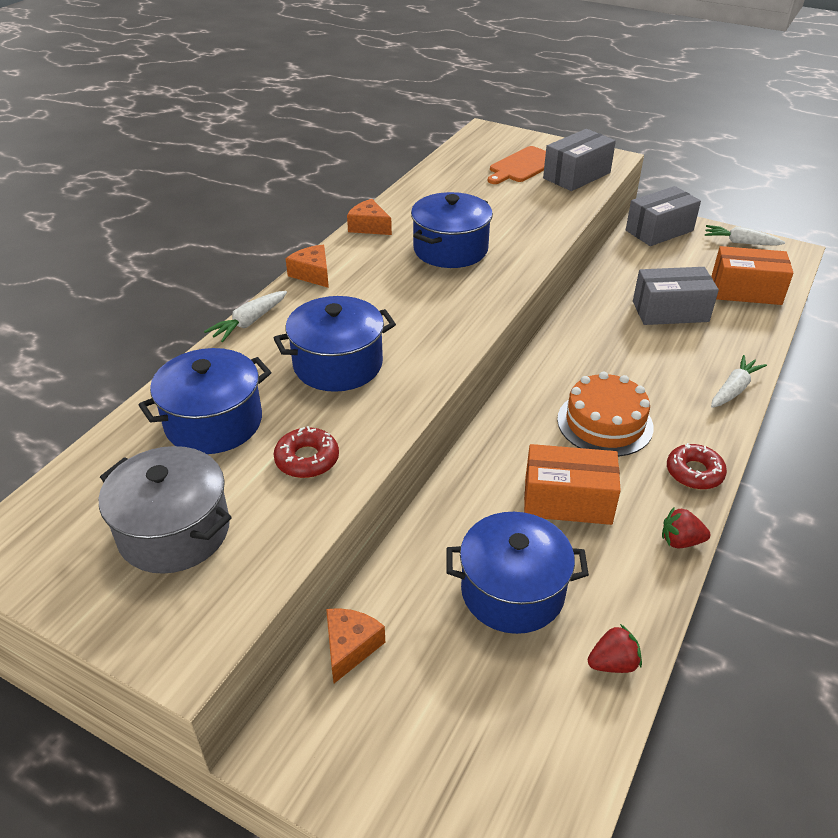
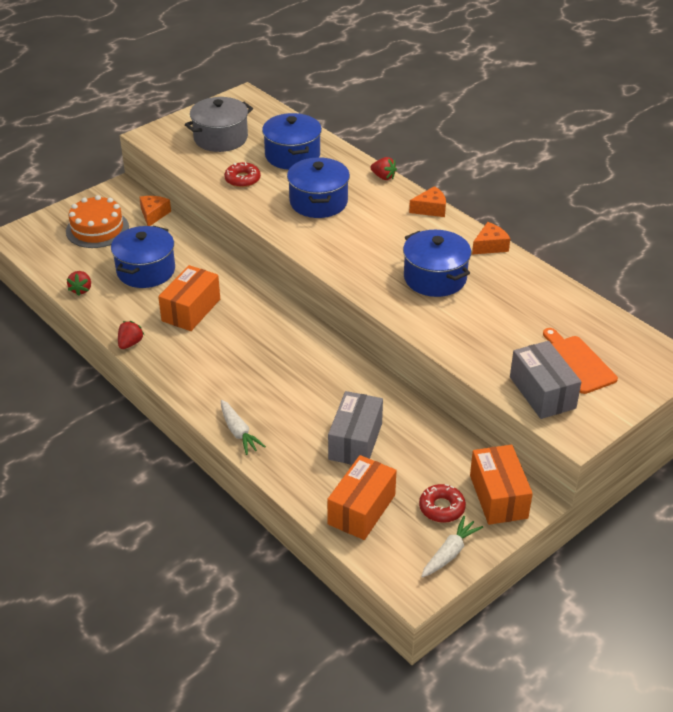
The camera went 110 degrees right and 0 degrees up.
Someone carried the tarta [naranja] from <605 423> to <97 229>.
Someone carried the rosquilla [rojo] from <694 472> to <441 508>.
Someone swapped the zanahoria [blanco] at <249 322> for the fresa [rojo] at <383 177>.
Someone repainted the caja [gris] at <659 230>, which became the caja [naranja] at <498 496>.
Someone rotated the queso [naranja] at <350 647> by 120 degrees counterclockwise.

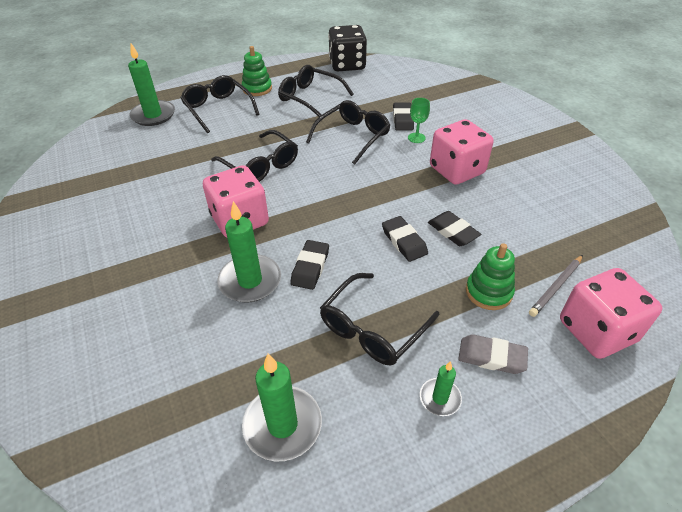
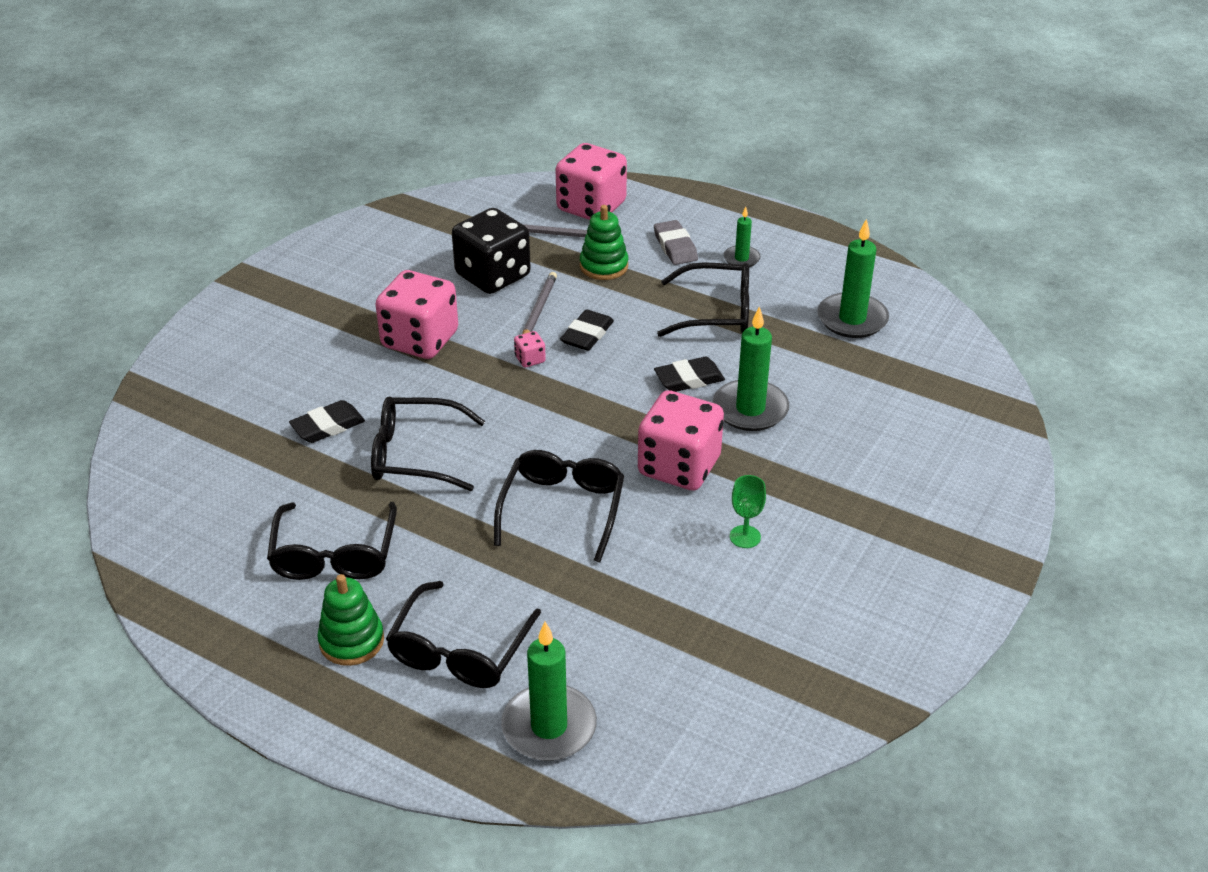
The camera went 125 degrees left and 5 degrees down.
Someone put down the dado [rosa] at <530 359>.
Someone carried the dado [negro] from <347 65> to <493 276>.
Someone carried the copa [verde] from <416 138> to <745 537>.
Someone swapped the goma de borrar [negro] at <453 231> for the lápiz [gris] at <539 309>.

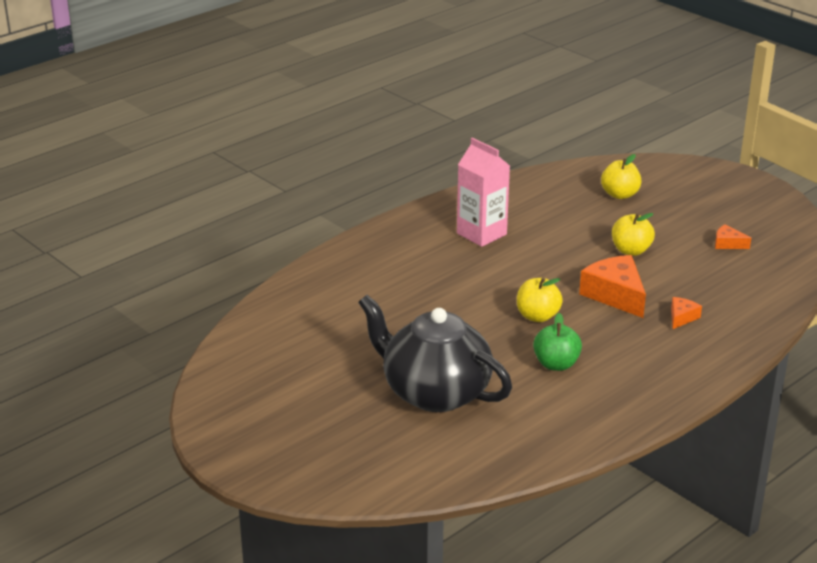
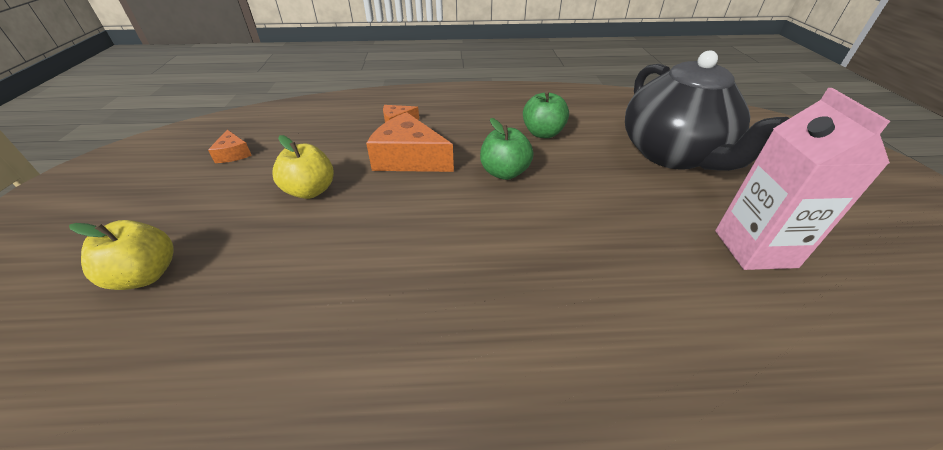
The camera went 140 degrees left and 10 degrees up.
Someone carried the cartón de leche [rosa] from <481 234> to <754 248>.
Someone repainted the manzana [amarillo] at <537 316>, which became the manzana [verde] at <504 172>.
Someone rotated the queso [naranja] at <615 295> by 105 degrees clockwise.

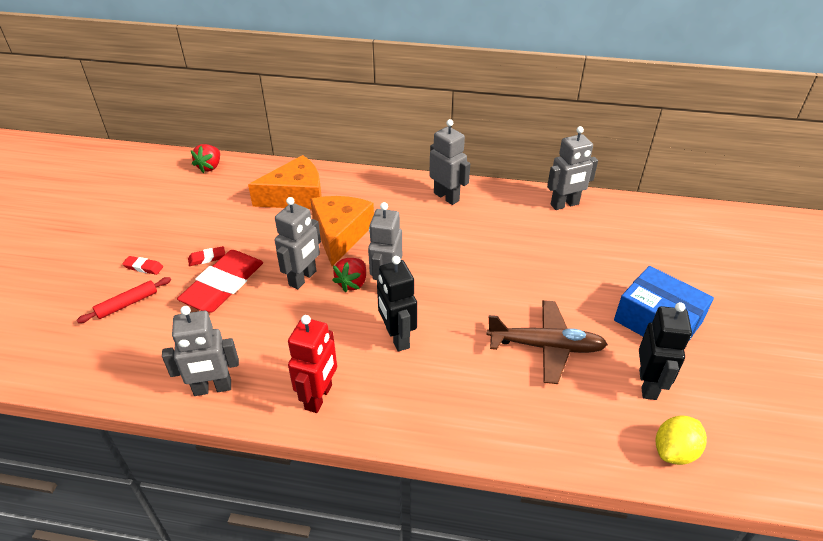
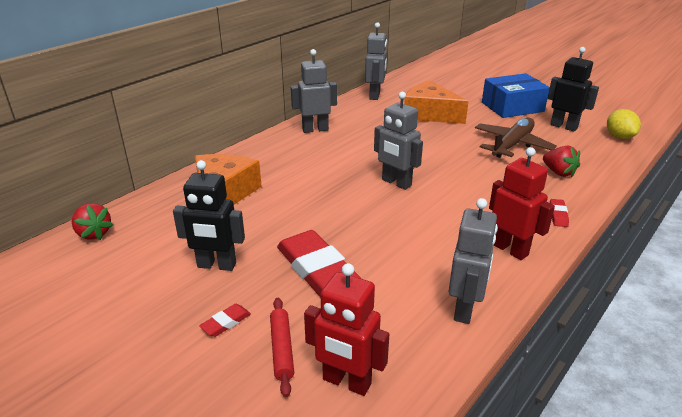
The camera went 60 degrees left and 10 degrees down.
Someone took away the robot [gris] at <303 278>.
Someone put down the robot [rojo] at <346 382>.
Someone carried the goma de borrar [rojo] from <207 258> to <558 215>.
Someone carried the queso [naranja] from <340 234> to <429 114>.
Someone carried the fresa [rojo] from <352 283> to <558 172>.
Someone carried the robot [negro] from <397 338> to <216 265>.

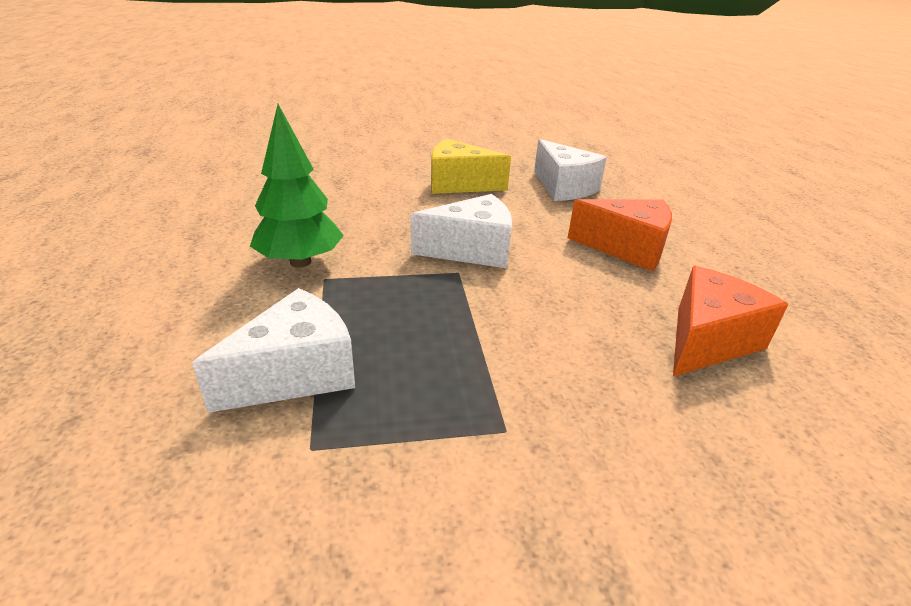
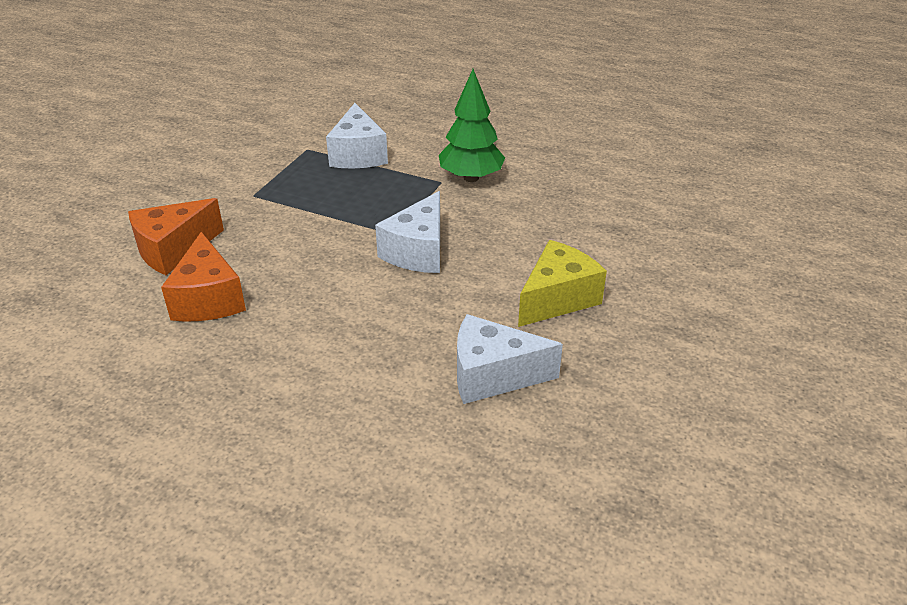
The camera went 125 degrees right and 5 degrees up.
Someone carried the queso [naranja] from <627 248> to <173 250>.

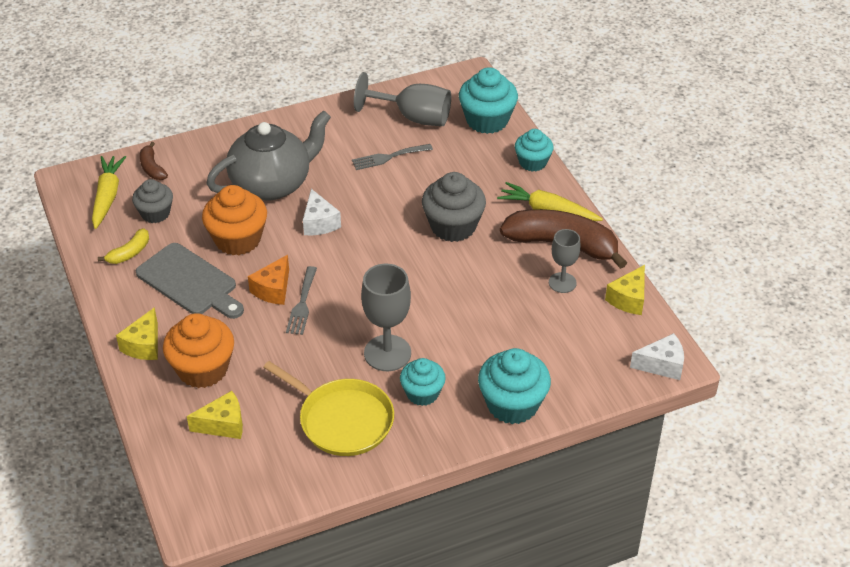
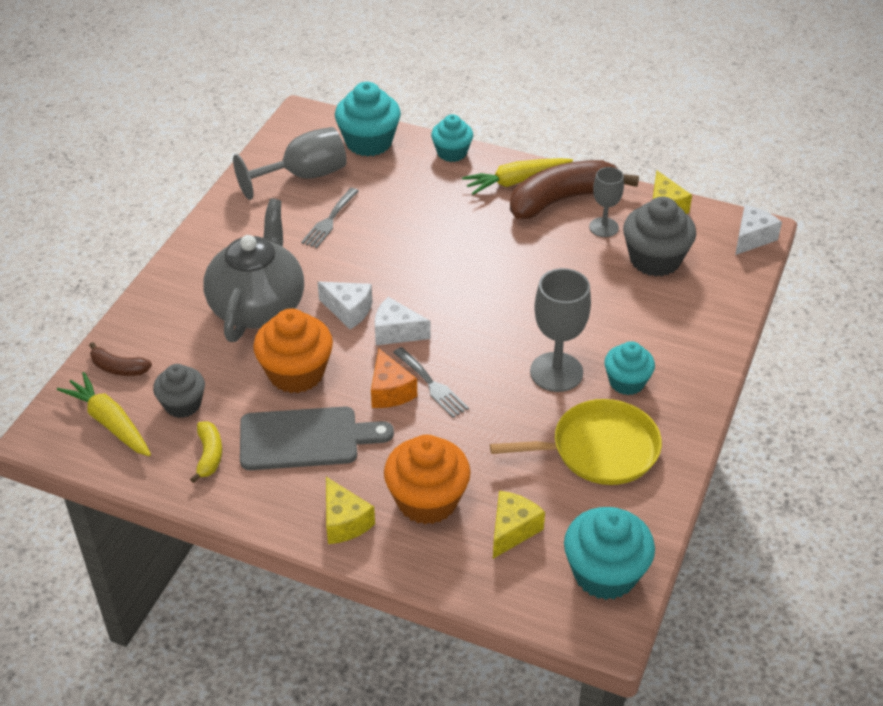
The camera went 45 degrees left and 0 degrees up.
Someone put down the queso [blanco] at <396 332>.
Someone carried the magdalena [gris] from <453 226> to <655 259>.
Someone carried the magdalena [turquesa] from <512 404> to <605 573>.

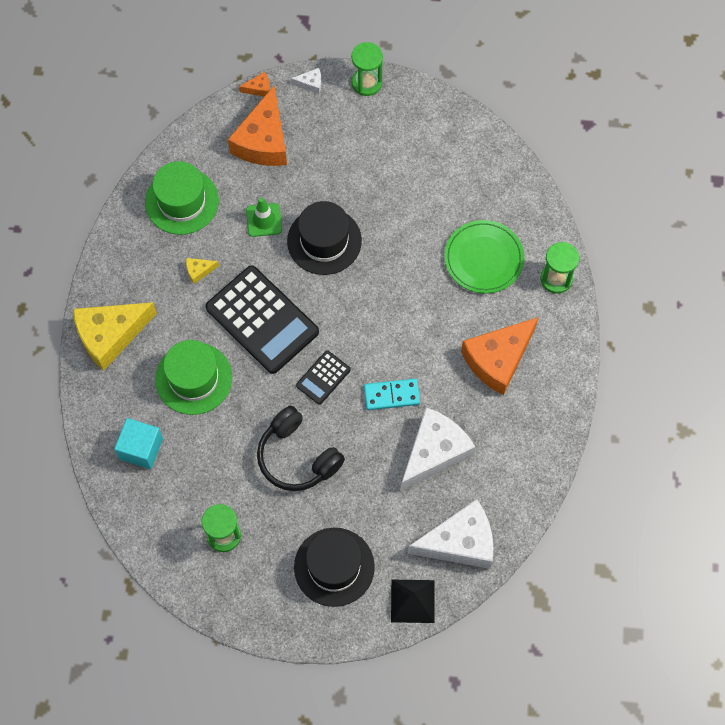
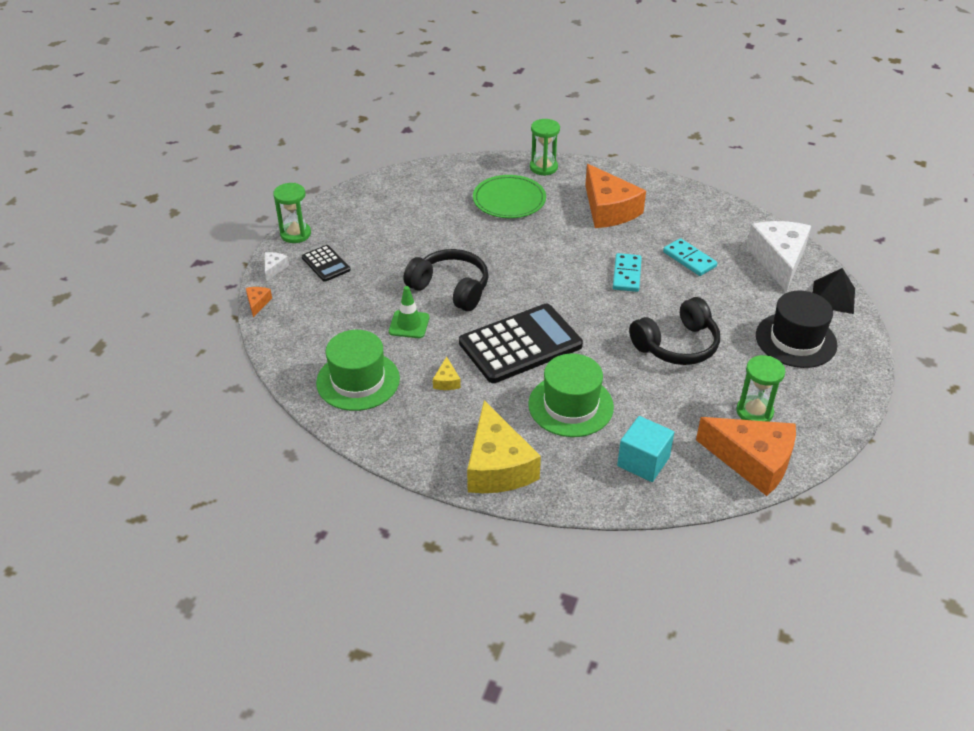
The camera went 75 degrees left and 25 degrees down.
Someone carried the queso [naranja] from <263 141> to <753 461>.
Someone carried the calculadora [negro] from <323 377> to <326 264>.
Someone swapped the sombrero [negro] at <324 241> for the auriculares [negro] at <450 288>.
Someone swapped the queso [blanco] at <434 452> for the ficha de dominó [turquesa] at <689 259>.

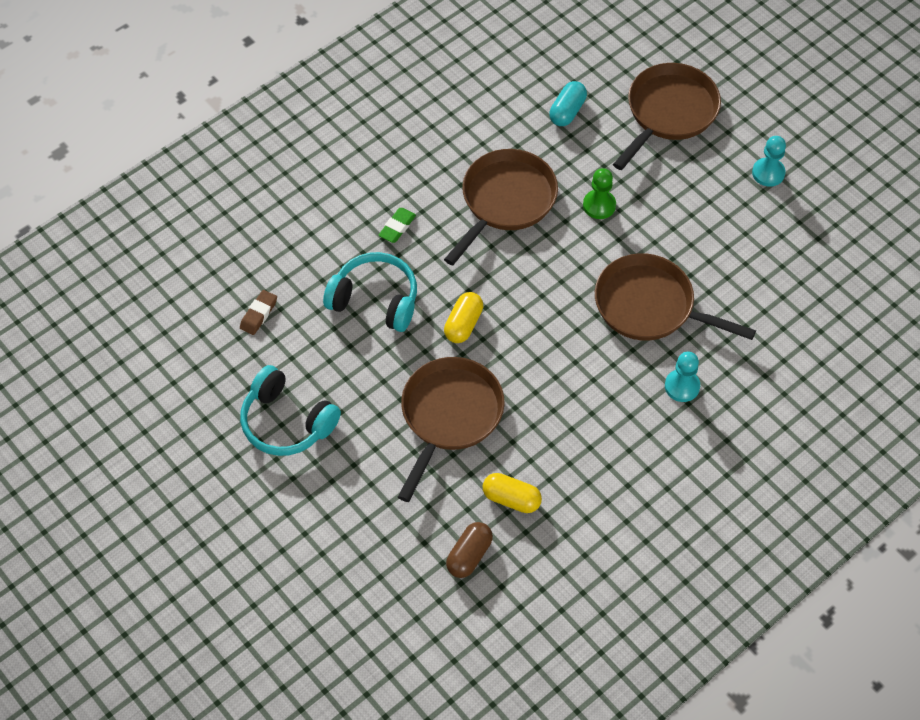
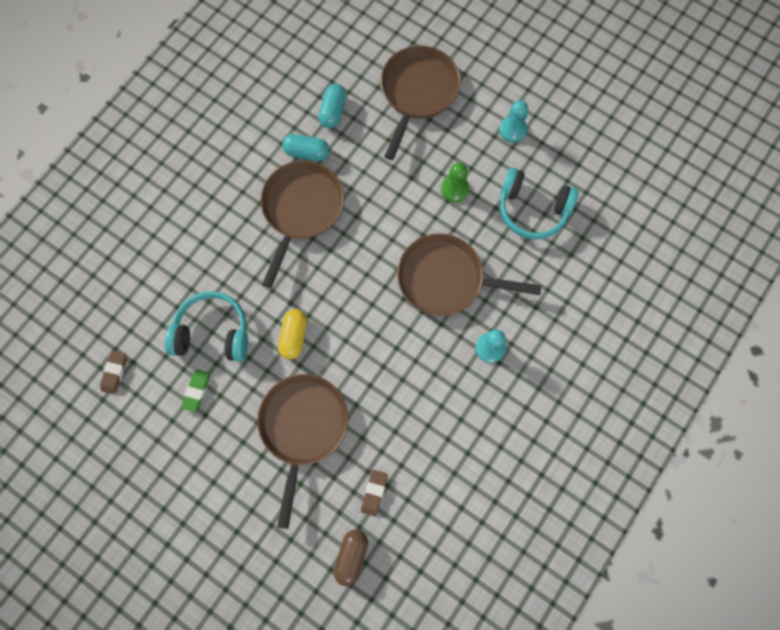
The camera went 15 degrees left and 15 degrees up.
Someone put down the cápsula [turquesa] at <307 152>.
Someone carried the auriculares [turquesa] from <287 422> to <532 209>.
Someone carried the goma de borrar [verde] from <397 227> to <196 391>.
Someone carried the peón [verde] from <599 205> to <455 189>.
Someone swapped the cápsula [amarillo] at <511 499> for the goma de borrar [marrón] at <374 493>.

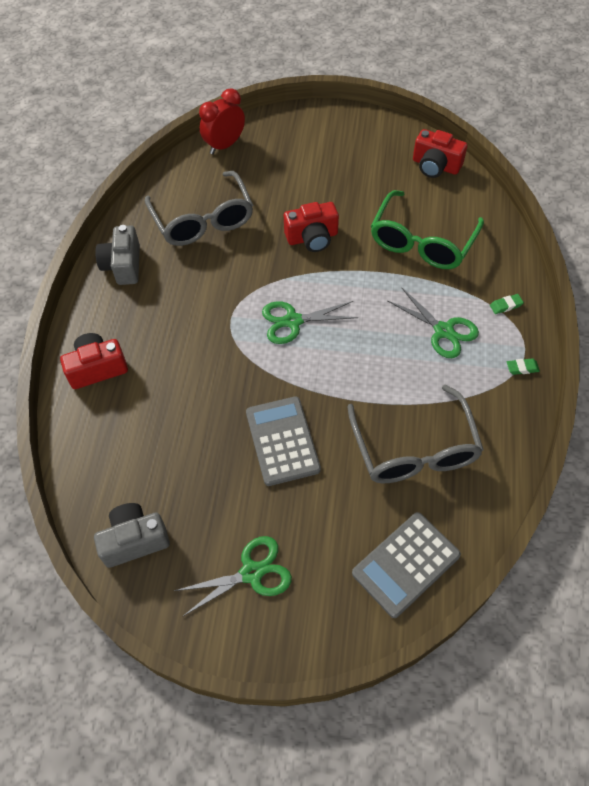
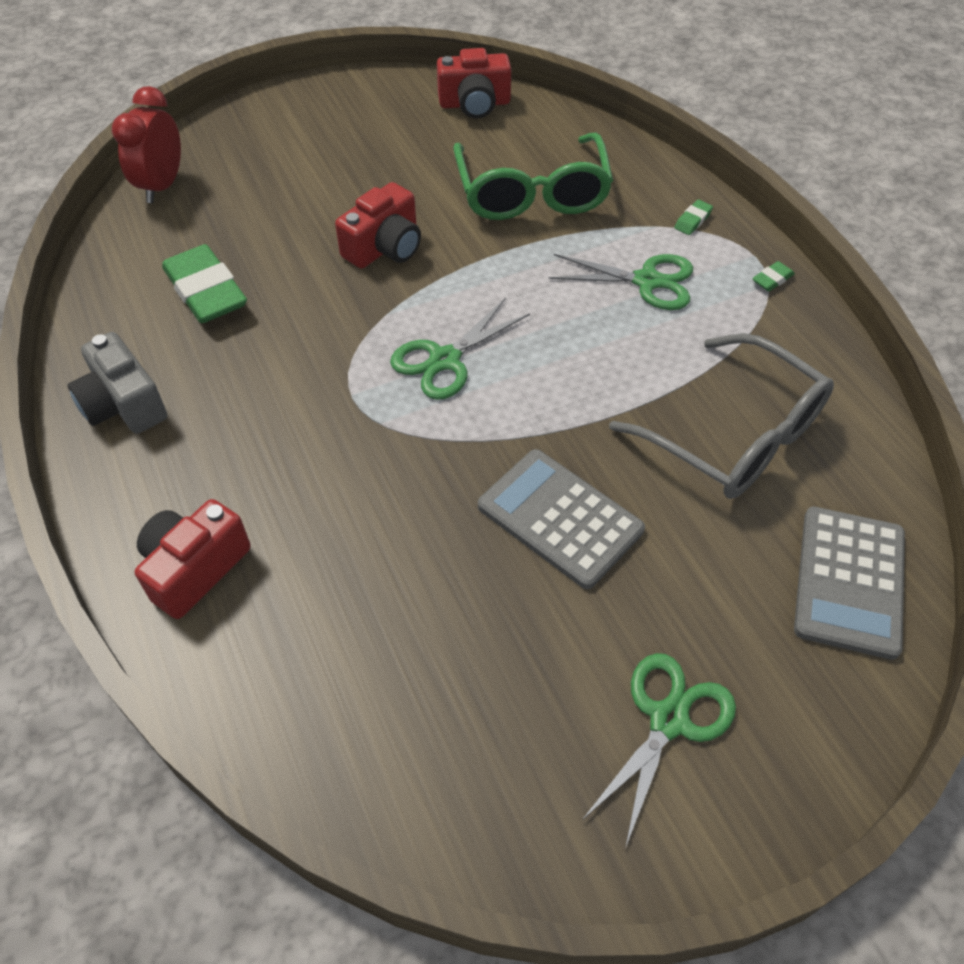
The camera went 35 degrees left and 5 degrees down.
Someone took away the cámara [gris] at <134 540>.
Someone swapped the gafas [gris] at <203 220> for the goma de borrar [verde] at <206 291>.

